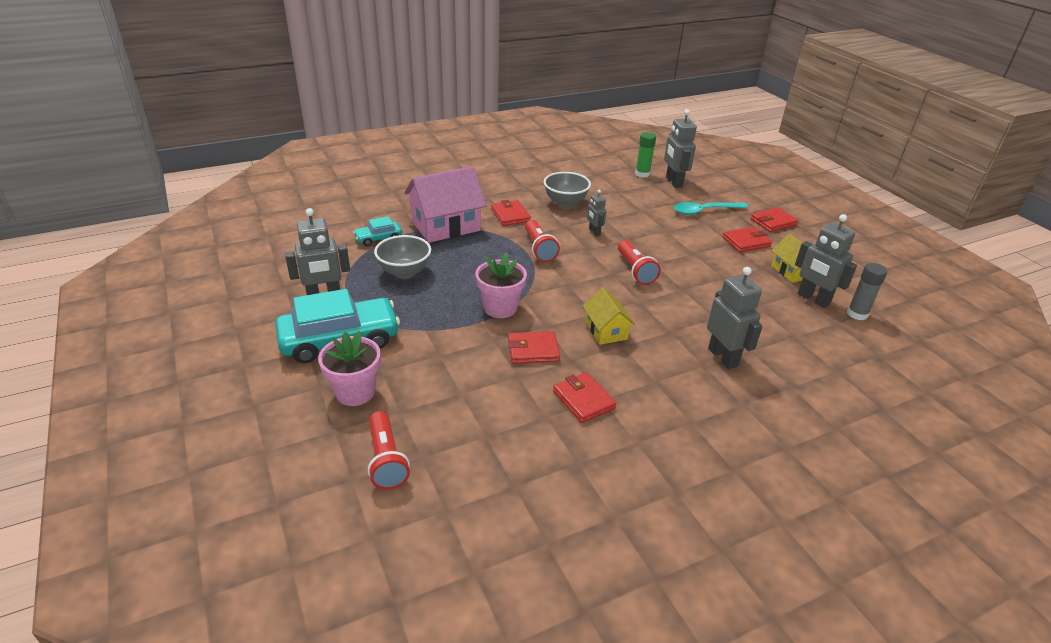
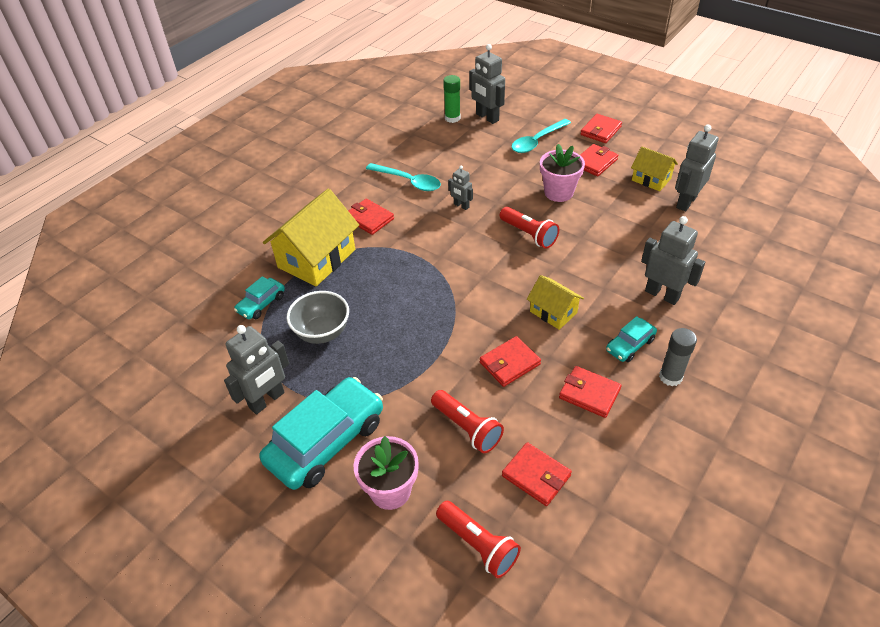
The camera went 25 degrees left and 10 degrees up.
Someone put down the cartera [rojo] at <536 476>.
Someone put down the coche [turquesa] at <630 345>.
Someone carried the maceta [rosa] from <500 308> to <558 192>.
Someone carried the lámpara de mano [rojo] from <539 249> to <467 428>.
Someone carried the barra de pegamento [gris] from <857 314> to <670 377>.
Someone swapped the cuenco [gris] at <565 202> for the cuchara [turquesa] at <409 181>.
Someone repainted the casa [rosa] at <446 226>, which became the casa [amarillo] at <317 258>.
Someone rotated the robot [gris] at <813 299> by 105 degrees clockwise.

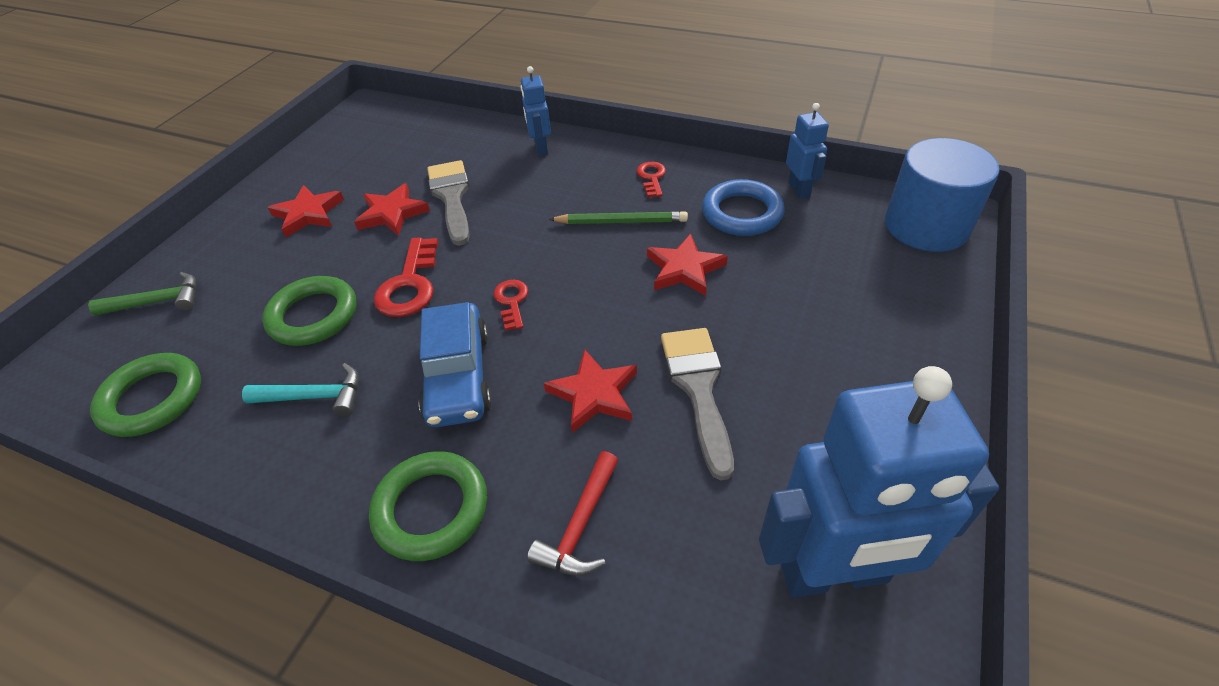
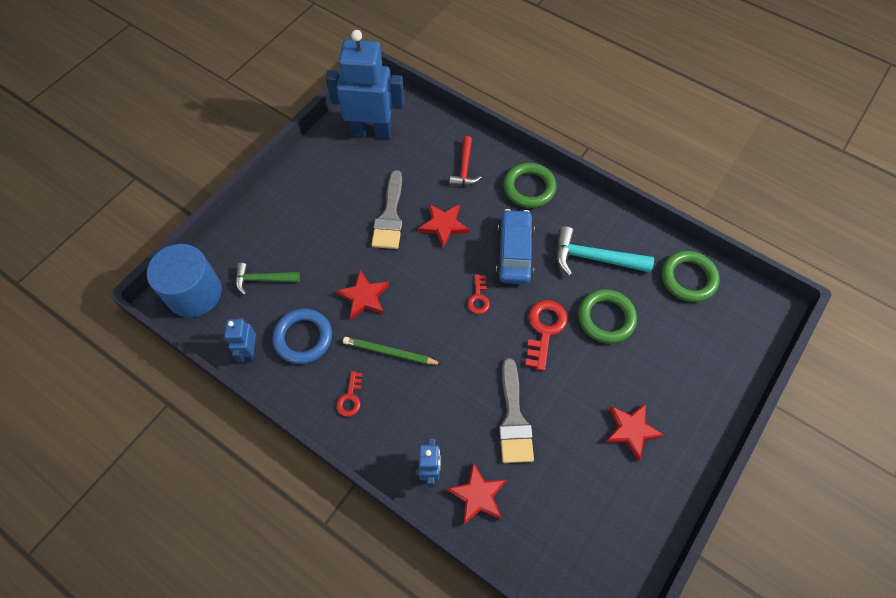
The camera went 170 degrees left and 15 degrees up.
Someone carried the martillo [verde] from <158 302> to <263 279>.
Someone carried the estrella [rojo] from <392 213> to <478 495>.
Someone rotated the martillo [rojo] at <580 525> by 150 degrees clockwise.
Someone scaled the martillo [turquesa] at <314 397> by 1.54.

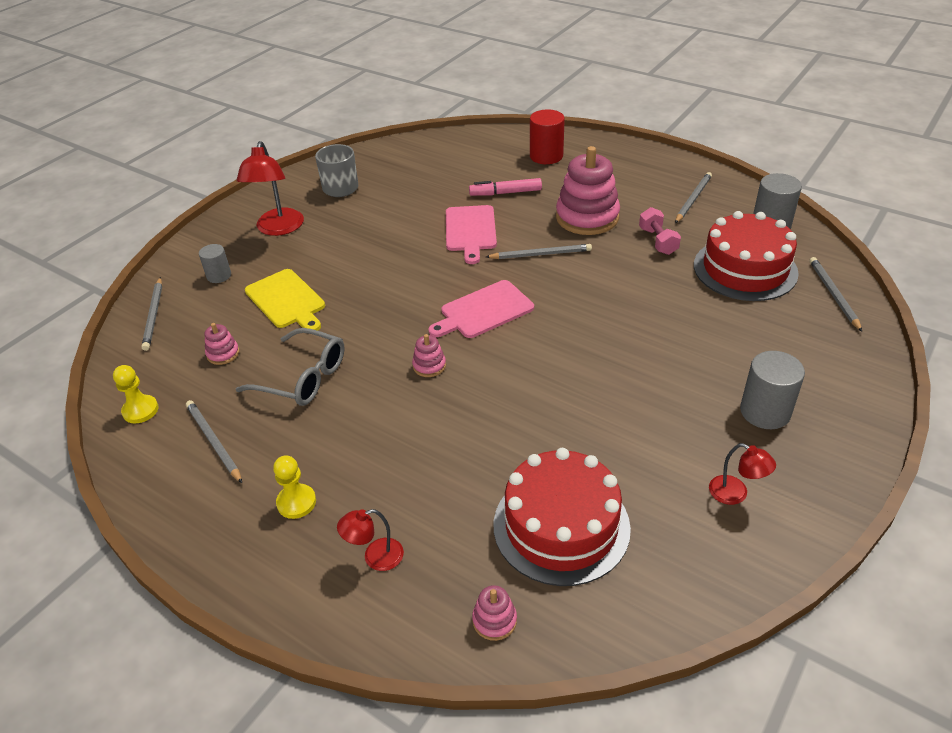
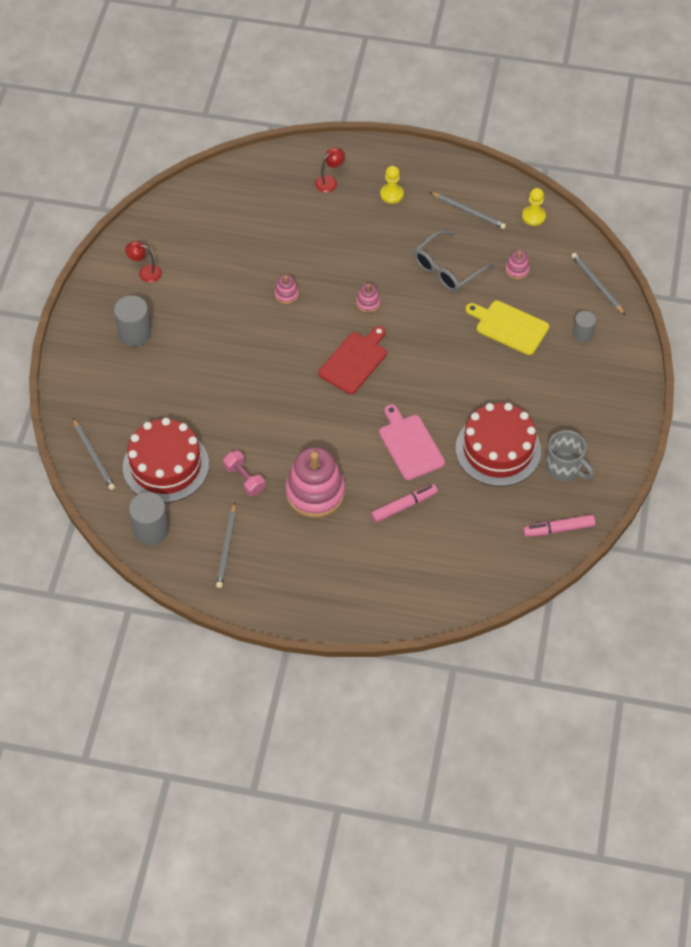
The camera went 155 degrees right and 15 degrees up.
Someone took away the lámpara [rojo] at <278 229>.
Someone took away the lápiz [gris] at <540 254>.
Someone took away the cilindro [rojo] at <546 156>.
Someone put down the rotulador [rosa] at <558 529>.
Someone carried the juguete apilable [rosa] from <494 620> to <286 294>.
Someone carried the tarta [rojo] from <561 526> to <498 449>.
Someone repainted the tabla de cortar [rosa] at <483 311>, which became the tabla de cortar [rojo] at <354 361>.
Someone rotated the gafas [gris] at <303 378> by 45 degrees counterclockwise.

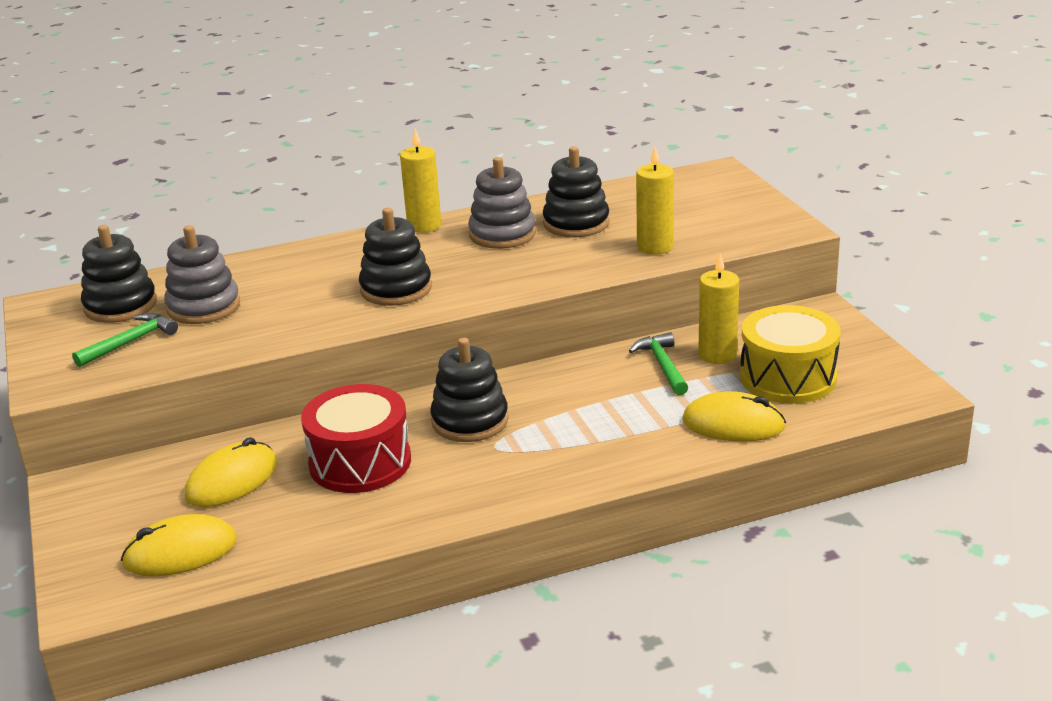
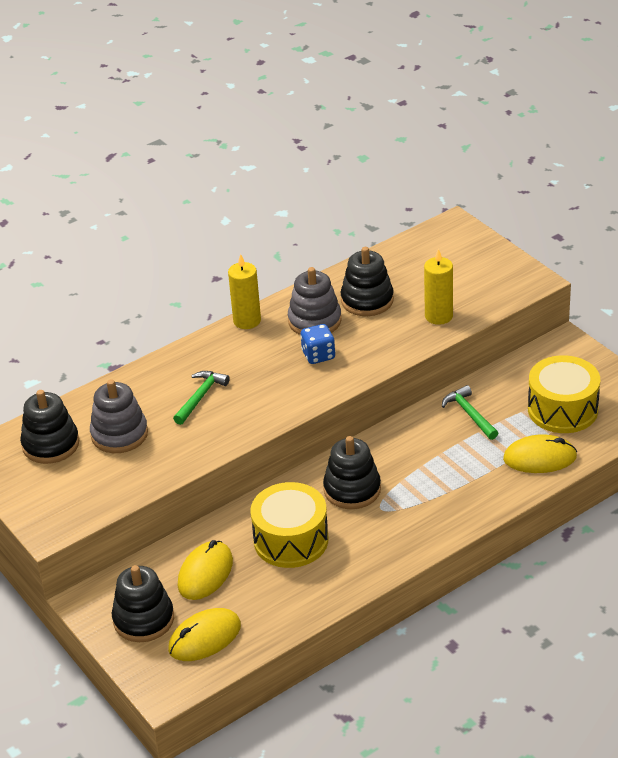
The camera went 15 degrees left and 10 degrees up.
Someone took away the vela [amarillo] at <717 355>.
Someone put down the dado [azul] at <318 355>.
Someone carried the martillo [verde] from <130 342> to <200 397>.
Someone carried the juguete apilable [negro] from <396 289> to <143 619>.
Someone repainted the tambor [rojo] at <360 462>, which became the tambor [amarillo] at <291 540>.

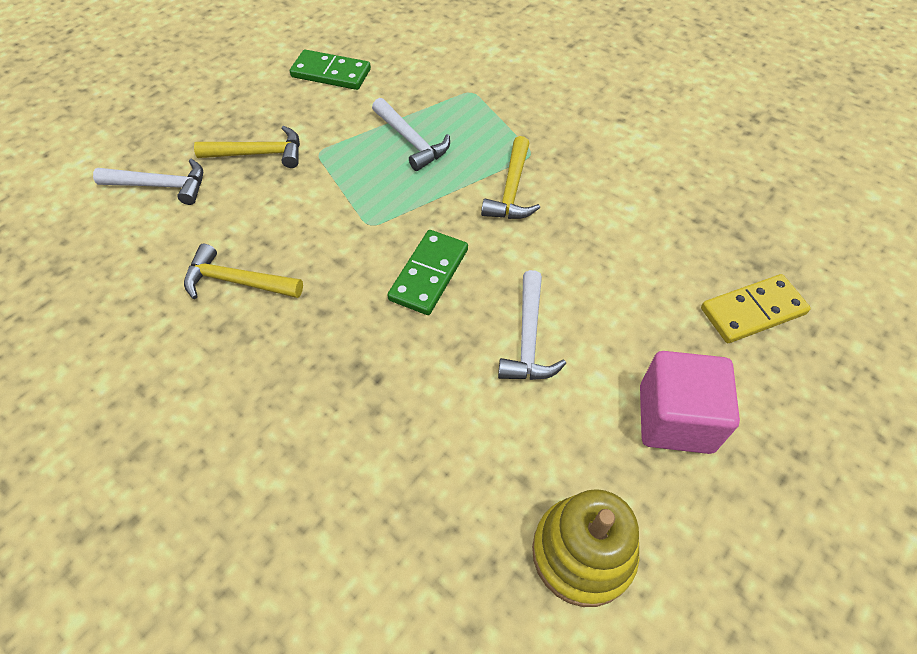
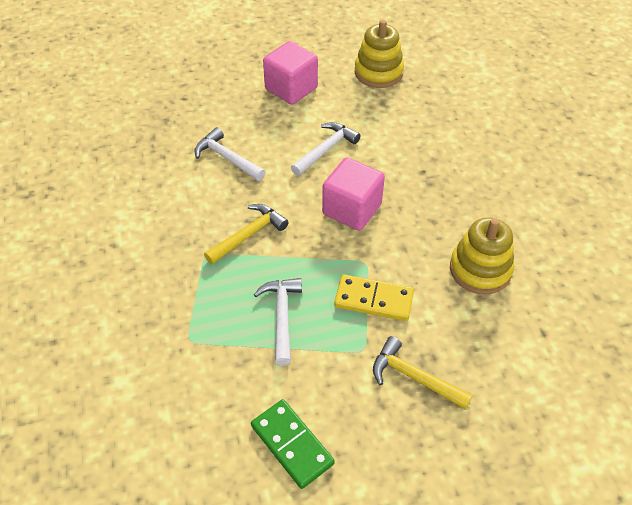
The camera went 145 degrees left and 5 degrees down.
Someone carried the martillo [blanco] from <161 186> to <227 158>.
Someone carried the ficha de dominó [amarillo] from <752 311> to <373 300>.
Someone swapped the martillo [amarillo] at <236 281> for the juguete apilable [amarillo] at <480 269>.
Someone swapped the ficha de dominó [verde] at <429 274> for the cubo [rosa] at <352 209>.

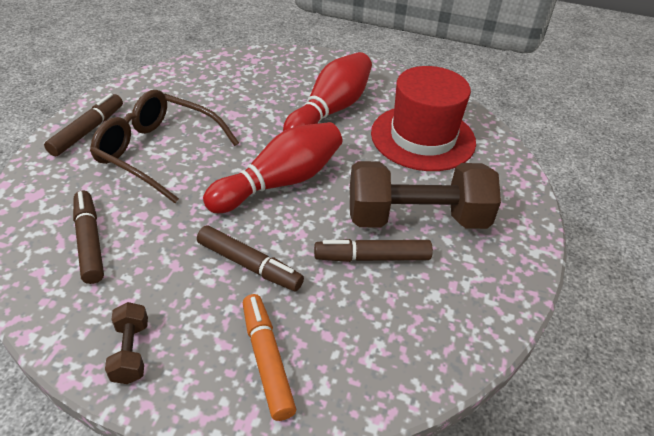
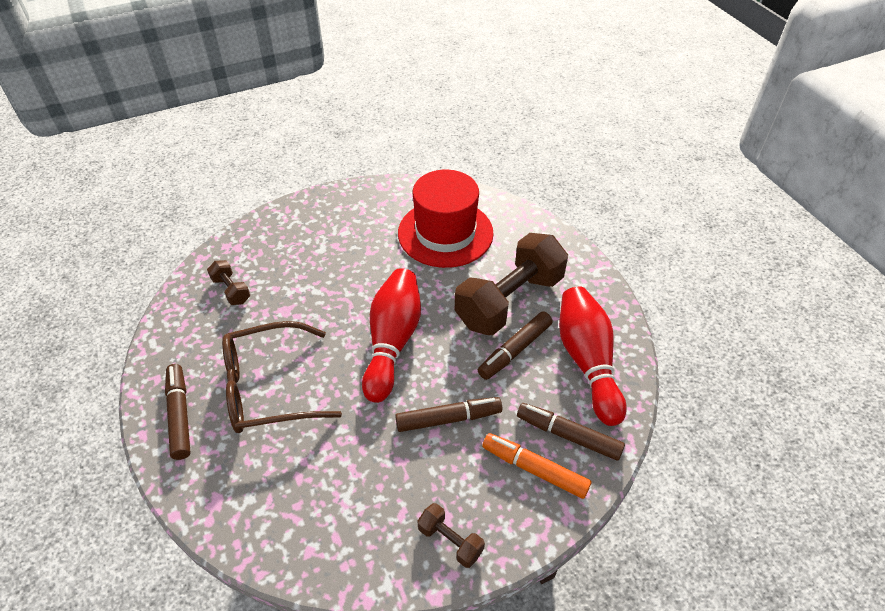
The camera went 40 degrees left and 5 degrees up.
Someone put down the mancuerna [marrón] at <231 290>.
Someone carried the rotulador [marrón] from <89 242> to <568 436>.
Someone carried the bolo [rojo] from <330 110> to <587 362>.

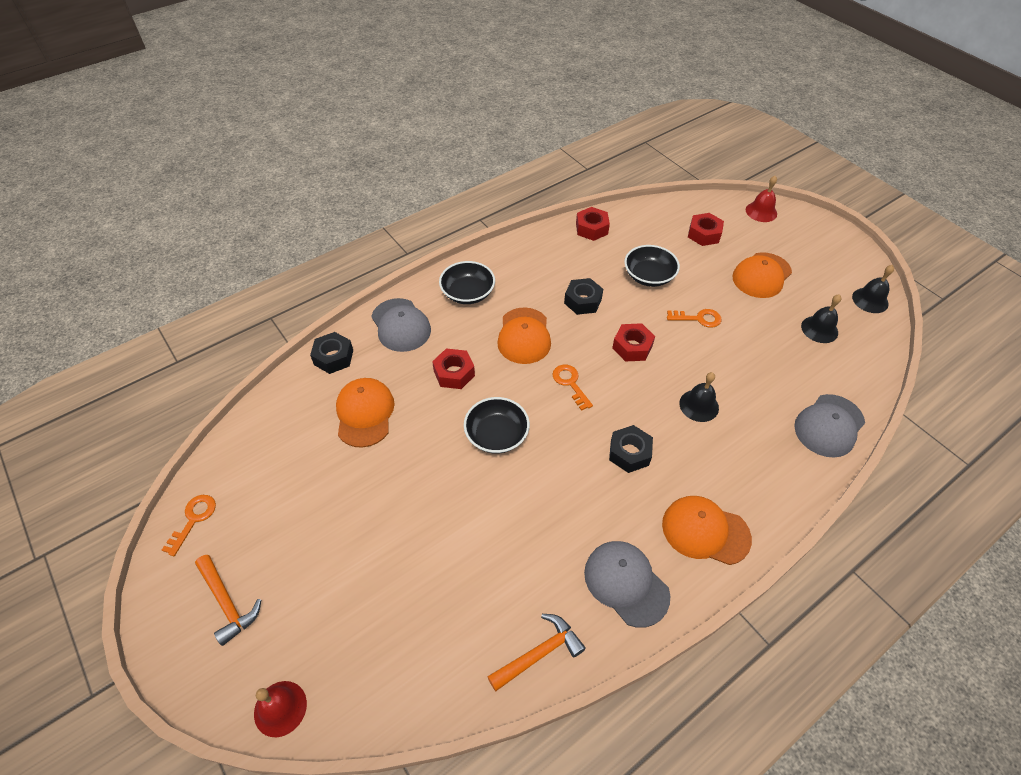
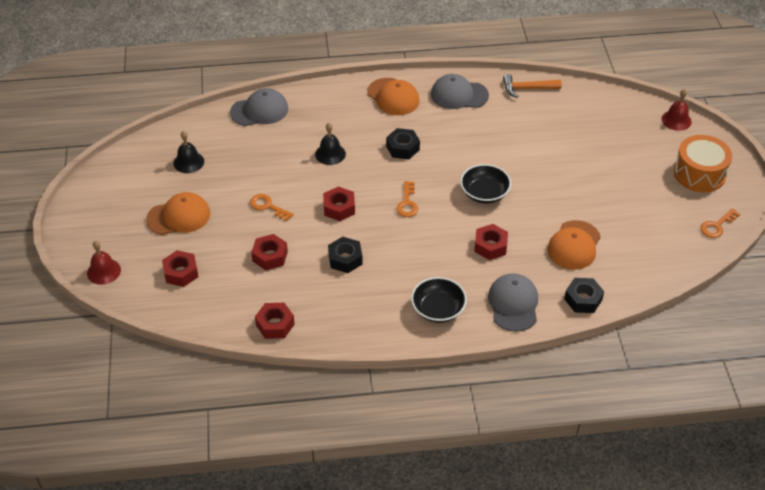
The camera went 150 degrees left and 5 degrees down.
Someone took away the gorra [naranja] at <524 336>.
Someone took away the campana [negro] at <870 300>.
Someone swapped the martillo [naranja] at <227 603> for the tambor [naranja] at <699 173>.
Someone swapped the cuenco [negro] at <649 276> for the tuerca [rojo] at <270 256>.
Someone rotated the gorra [gris] at <626 583> by 105 degrees clockwise.

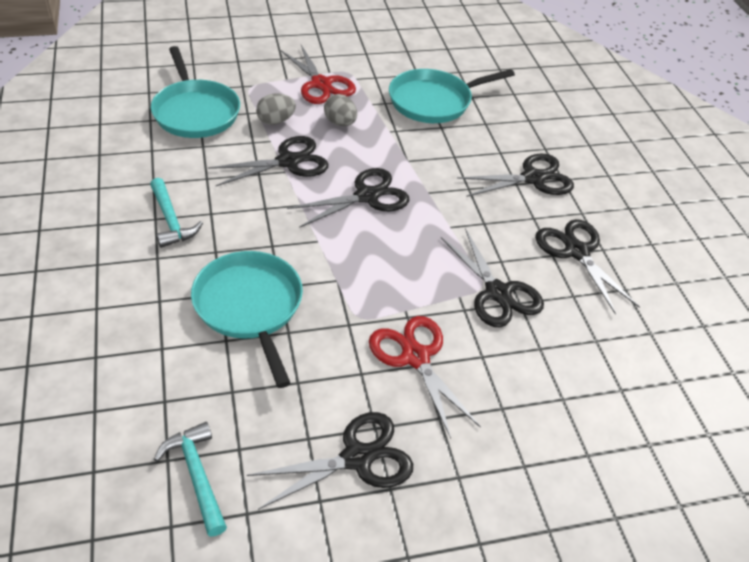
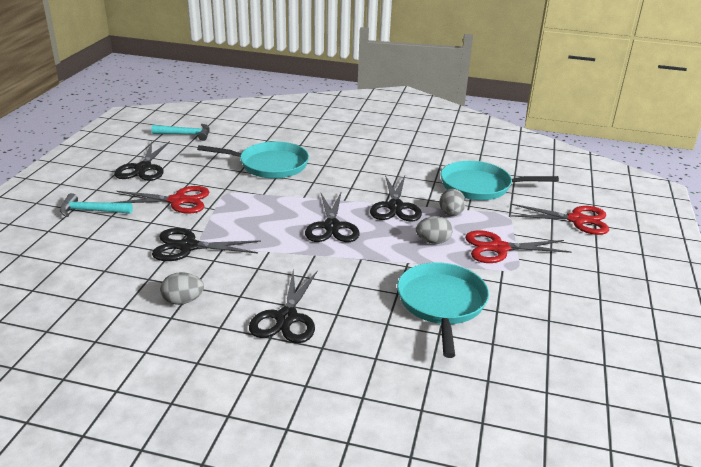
The camera went 120 degrees right and 15 degrees down.
Someone put down the tijeras [rojo] at <576 220>.
Someone carried the martillo [turquesa] from <171 220> to <91 211>.
Someone swapped the tijeras [negro] at <576 252> for the huevo [gris] at <183 301>.

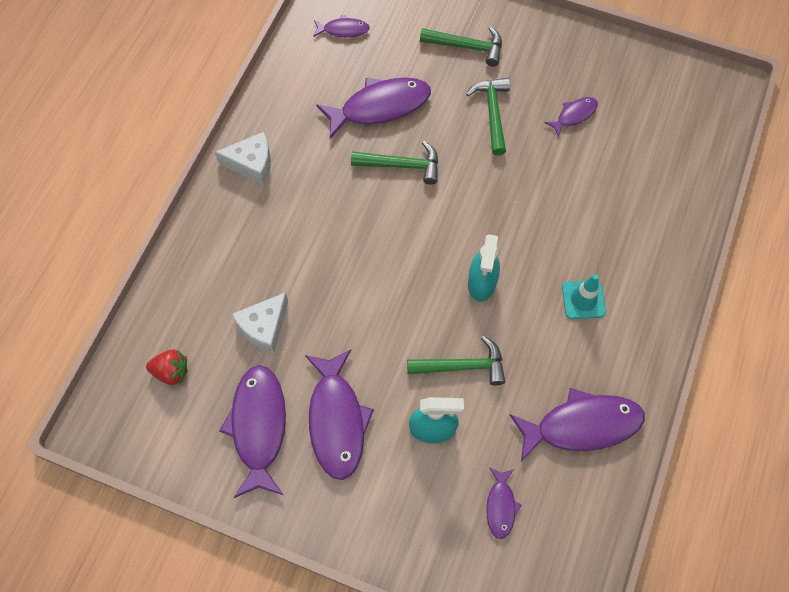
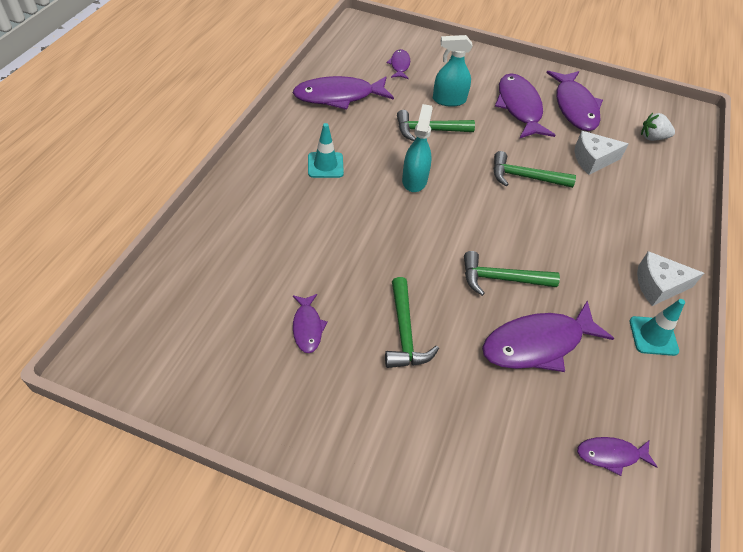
The camera went 175 degrees right and 15 degrees down.
Someone put down the cono de tráfico [turquesa] at <653 336>.
Someone carried the martillo [verde] from <467 47> to <525 177>.
Someone repainted the fresa [rojo] at <171 372>, which became the fresa [blanco] at <652 138>.
Someone rotated the queso [blanco] at <264 327> by 135 degrees counterclockwise.
Someone rotated the pez [morado] at <574 115> by 60 degrees counterclockwise.

